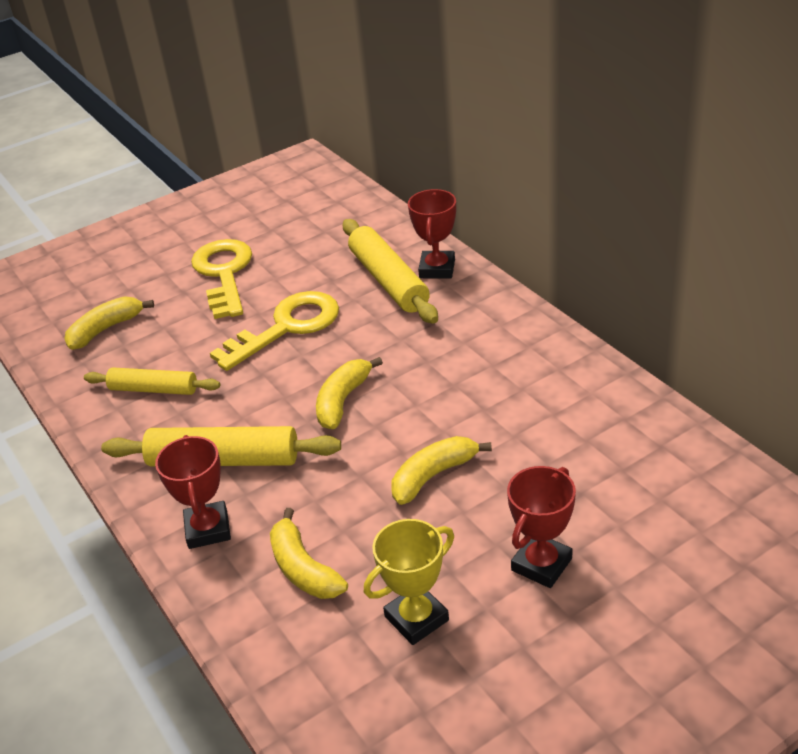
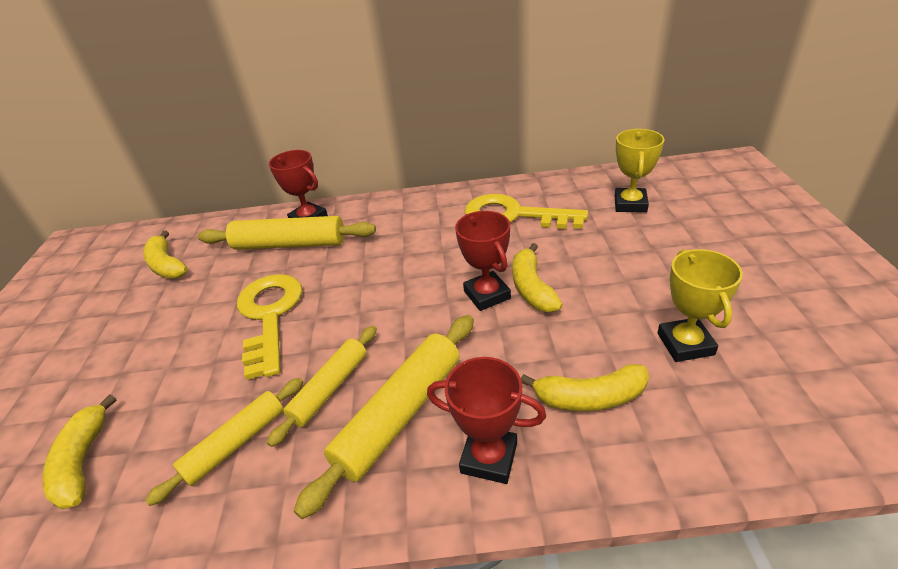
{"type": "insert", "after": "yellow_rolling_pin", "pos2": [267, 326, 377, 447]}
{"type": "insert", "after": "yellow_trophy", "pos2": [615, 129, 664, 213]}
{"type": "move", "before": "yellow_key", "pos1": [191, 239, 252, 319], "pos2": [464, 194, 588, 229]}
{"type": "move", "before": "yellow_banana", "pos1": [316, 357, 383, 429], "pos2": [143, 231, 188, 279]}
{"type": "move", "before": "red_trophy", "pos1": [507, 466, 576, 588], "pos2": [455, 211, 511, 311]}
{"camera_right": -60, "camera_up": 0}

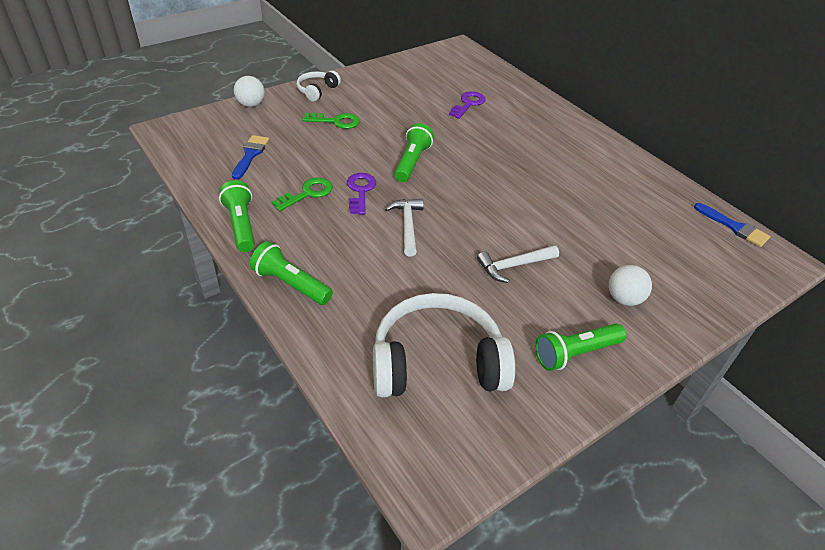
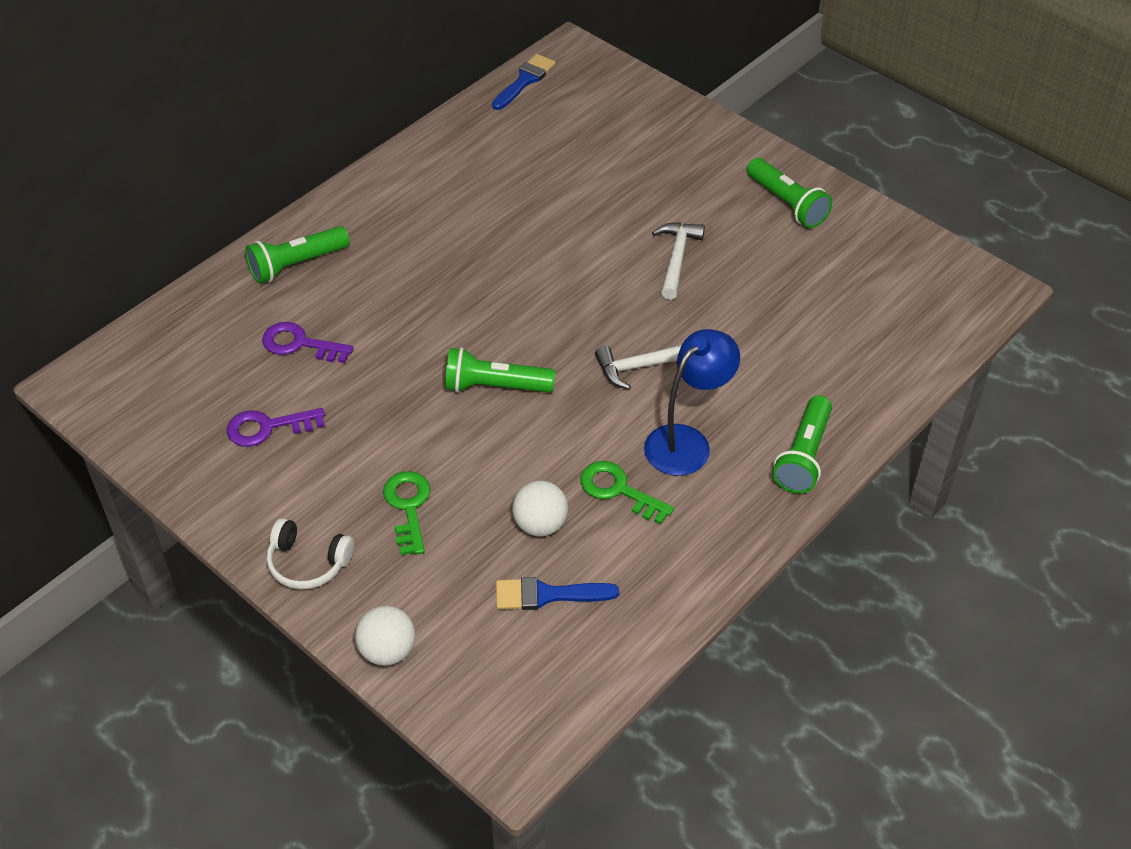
{"type": "delete", "before": "white_headphones", "pos1": [373, 293, 516, 397]}
{"type": "insert", "after": "blue_lamp", "pos2": [644, 329, 740, 476]}
{"type": "move", "before": "green_flashlight", "pos1": [219, 180, 255, 252], "pos2": [245, 226, 350, 284]}
{"type": "move", "before": "purple_key", "pos1": [347, 173, 376, 215], "pos2": [227, 408, 325, 447]}
{"type": "move", "before": "white_ball", "pos1": [609, 265, 652, 306], "pos2": [512, 480, 568, 536]}
{"type": "rotate", "before": "white_hammer", "pos1": [477, 245, 559, 283], "pos2": [652, 222, 705, 300], "turn": -135}
{"camera_right": -100, "camera_up": 5}

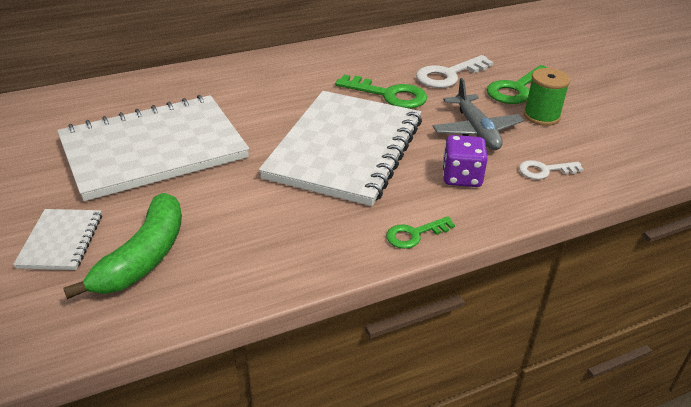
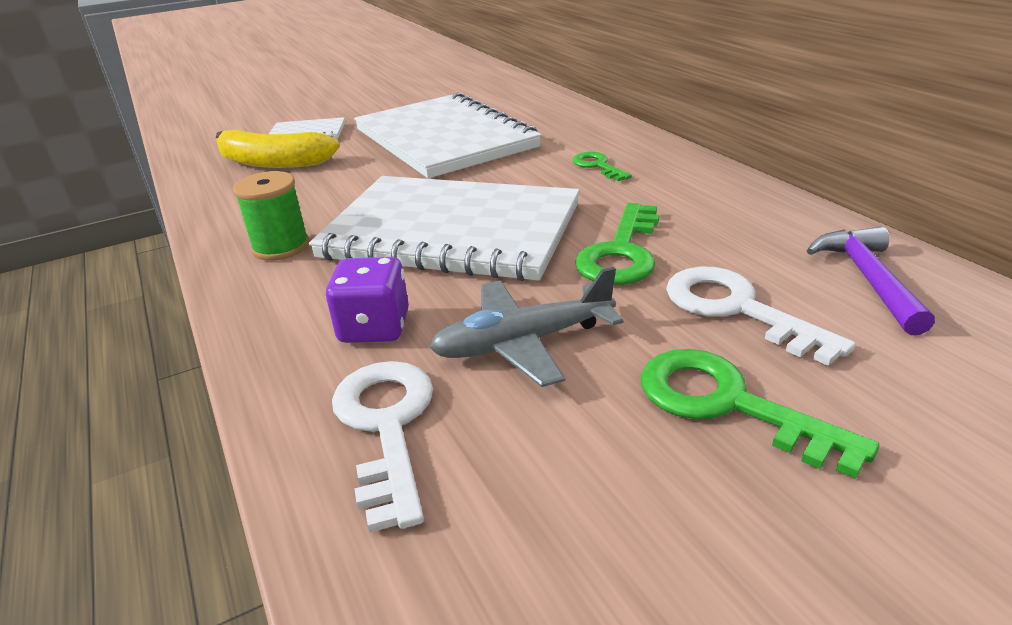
{"type": "insert", "after": "purple_hammer", "pos2": [807, 227, 935, 335]}
{"type": "move", "before": "green_key", "pos1": [386, 216, 455, 249], "pos2": [572, 152, 632, 181]}
{"type": "move", "before": "green_spool", "pos1": [524, 68, 570, 126], "pos2": [233, 171, 310, 261]}
{"type": "recolor", "before": "green_banana", "after": "yellow_banana", "pos1": [63, 193, 182, 299], "pos2": [216, 129, 340, 168]}
{"type": "resize", "before": "white_key", "pos1": [519, 160, 584, 179], "pos2": [332, 361, 433, 533], "scale": 1.69}
{"camera_right": 90, "camera_up": -5}

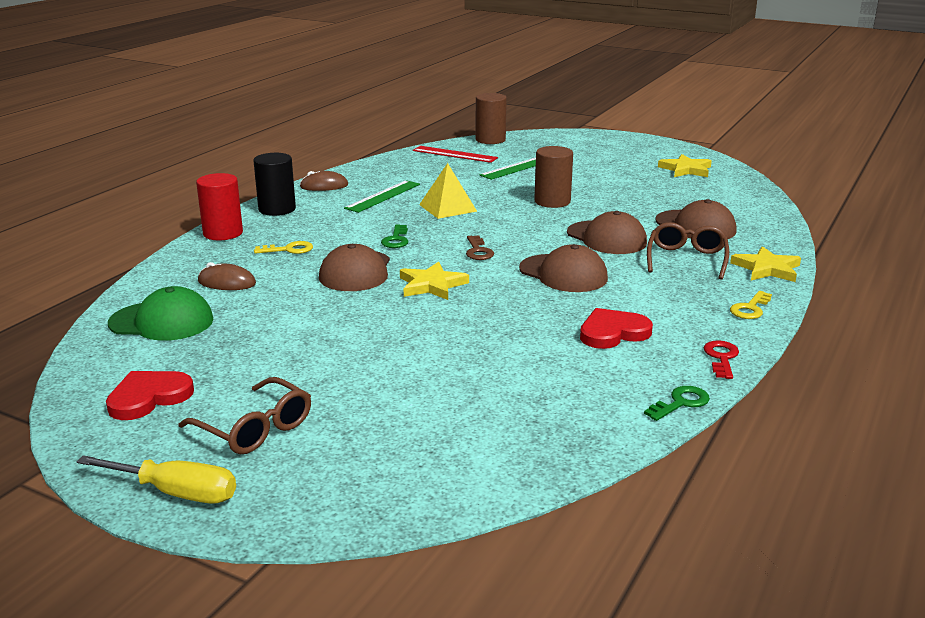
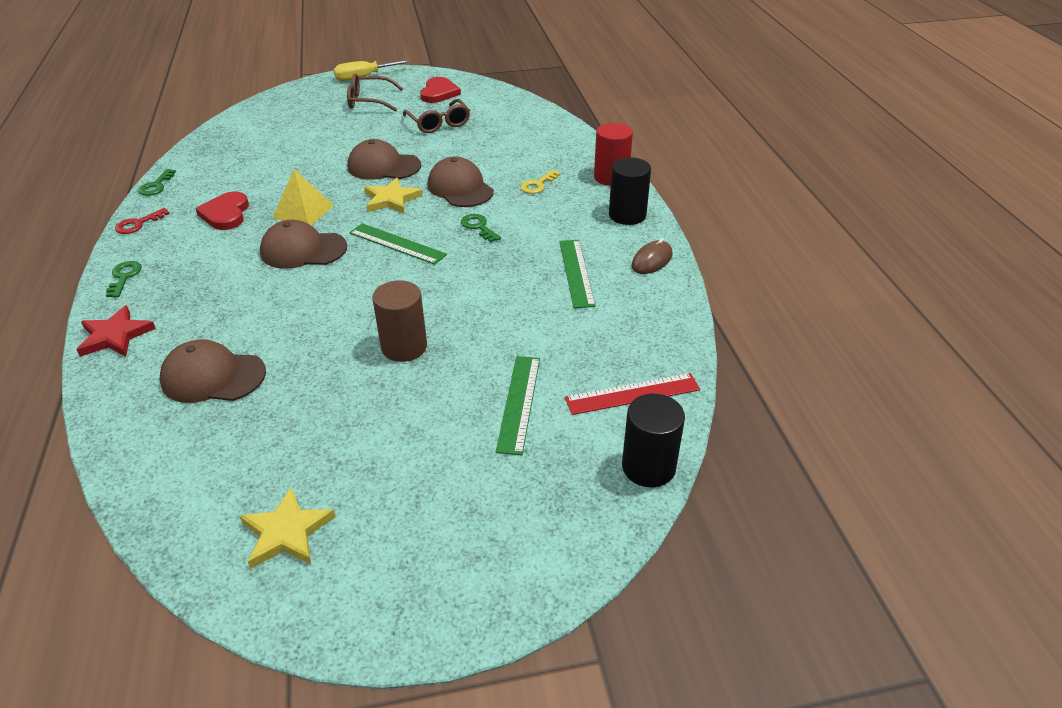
{"type": "delete", "before": "green_cap", "pos1": [108, 286, 213, 341]}
{"type": "delete", "before": "brown_mouse", "pos1": [198, 262, 256, 290]}
{"type": "move", "before": "yellow_pyramid", "pos1": [419, 163, 477, 219], "pos2": [272, 169, 334, 225]}
{"type": "move", "before": "brown_cap", "pos1": [567, 211, 647, 254], "pos2": [347, 139, 421, 180]}
{"type": "move", "before": "brown_glasses", "pos1": [647, 222, 729, 280], "pos2": [403, 99, 470, 133]}
{"type": "replace", "before": "brown_key", "after": "green_ruler", "pos1": [466, 235, 494, 260], "pos2": [349, 223, 447, 265]}
{"type": "recolor", "before": "brown_cylinder", "after": "black_cylinder", "pos1": [475, 93, 507, 144], "pos2": [622, 394, 685, 487]}
{"type": "recolor", "before": "yellow_star", "after": "red_star", "pos1": [730, 246, 801, 282], "pos2": [76, 305, 156, 357]}
{"type": "recolor", "before": "yellow_key", "after": "green_key", "pos1": [730, 291, 772, 319], "pos2": [106, 261, 142, 298]}
{"type": "rotate", "before": "red_heart", "pos1": [580, 308, 653, 349], "pos2": [195, 191, 249, 230], "turn": 150}
{"type": "rotate", "before": "red_key", "pos1": [704, 340, 739, 379], "pos2": [115, 208, 170, 234], "turn": 75}
{"camera_right": 140, "camera_up": 15}

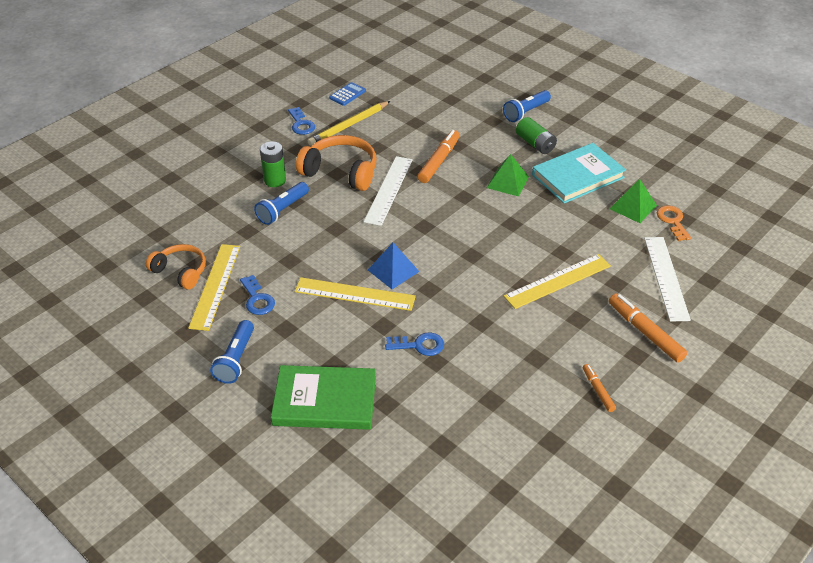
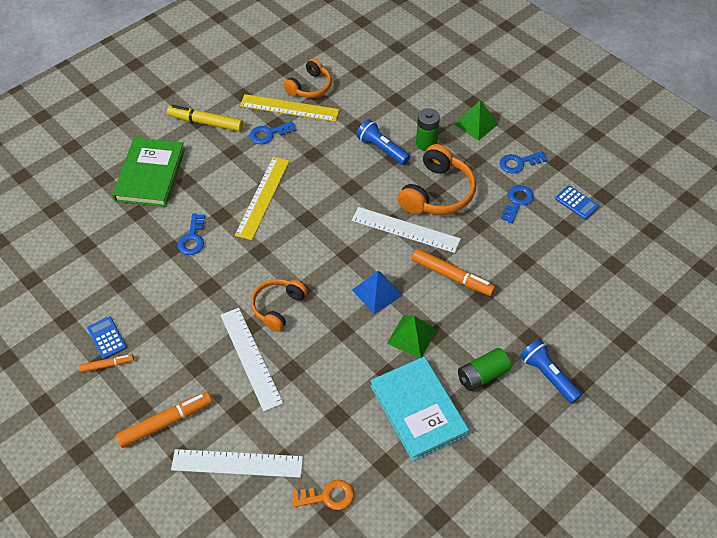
{"type": "insert", "after": "blue_calculator", "pos2": [87, 316, 127, 359]}
{"type": "insert", "after": "orange_headphones", "pos2": [251, 279, 308, 332]}
{"type": "move", "before": "blue_pyramid", "pos1": [368, 243, 419, 289], "pos2": [352, 271, 403, 314]}
{"type": "move", "before": "green_pyramid", "pos1": [610, 179, 657, 223], "pos2": [454, 100, 499, 141]}
{"type": "replace", "before": "blue_flashlight", "after": "yellow_marker", "pos1": [210, 320, 254, 384], "pos2": [167, 105, 243, 132]}
{"type": "replace", "before": "yellow_pencil", "after": "blue_key", "pos1": [308, 101, 390, 146], "pos2": [500, 185, 534, 223]}
{"type": "recolor", "before": "yellow_ruler", "after": "white_ruler", "pos1": [504, 254, 611, 309], "pos2": [220, 308, 283, 411]}
{"camera_right": 95, "camera_up": 10}

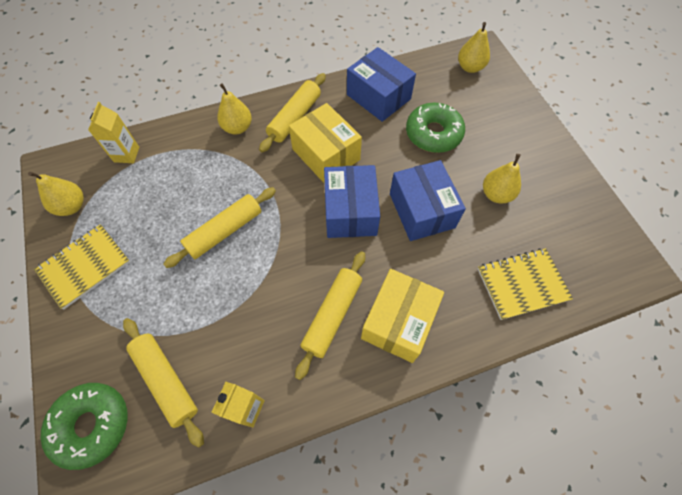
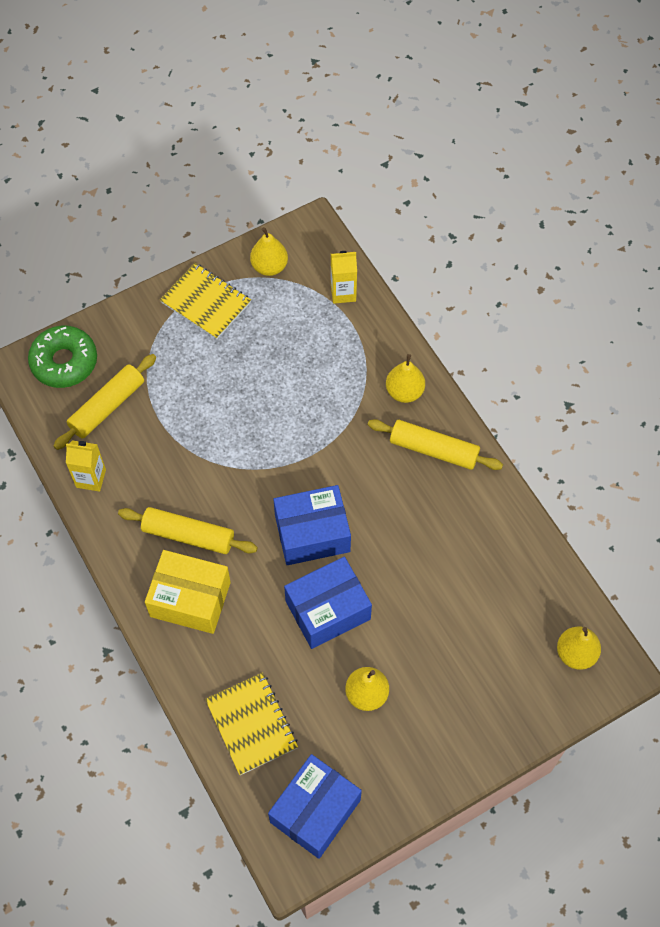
{"type": "delete", "before": "yellow_rolling_pin", "pos1": [163, 187, 276, 268]}
{"type": "delete", "before": "yellow_box", "pos1": [289, 103, 362, 183]}
{"type": "delete", "before": "green_donut", "pos1": [406, 103, 465, 153]}
{"type": "move", "before": "blue_box", "pos1": [347, 47, 416, 122], "pos2": [268, 754, 362, 859]}
{"camera_right": 80, "camera_up": 0}

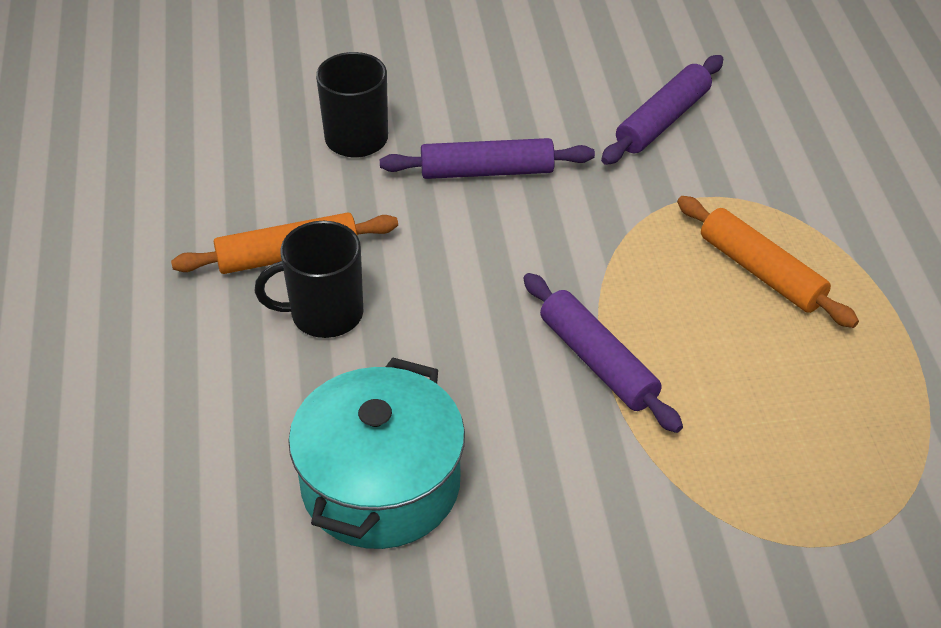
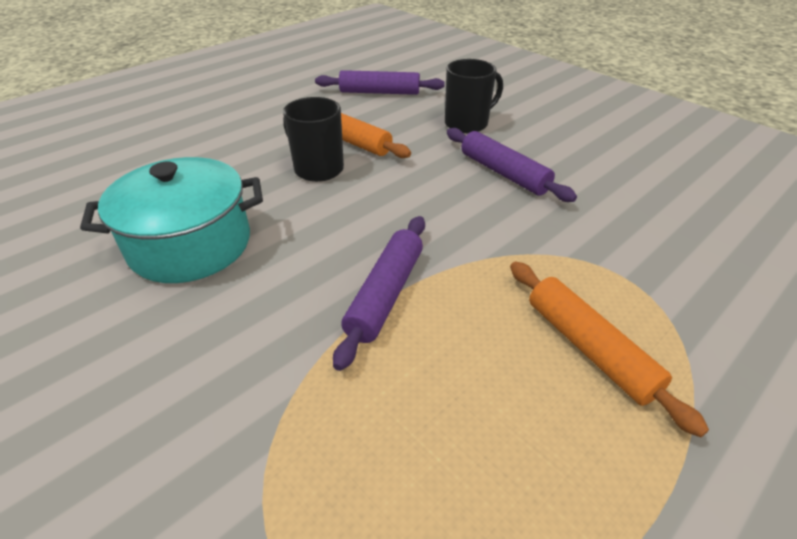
{"type": "move", "before": "purple_rolling_pin", "pos1": [601, 55, 723, 165], "pos2": [315, 70, 445, 95]}
{"type": "rotate", "before": "orange_rolling_pin", "pos1": [677, 196, 859, 328], "pos2": [510, 261, 709, 437], "turn": -45}
{"camera_right": 55, "camera_up": -5}

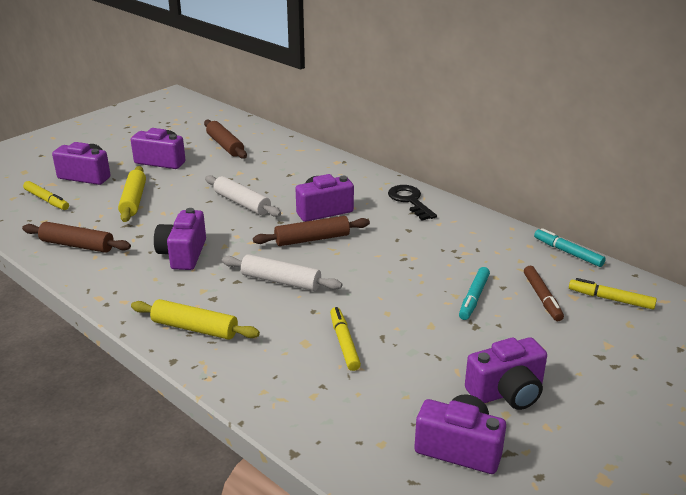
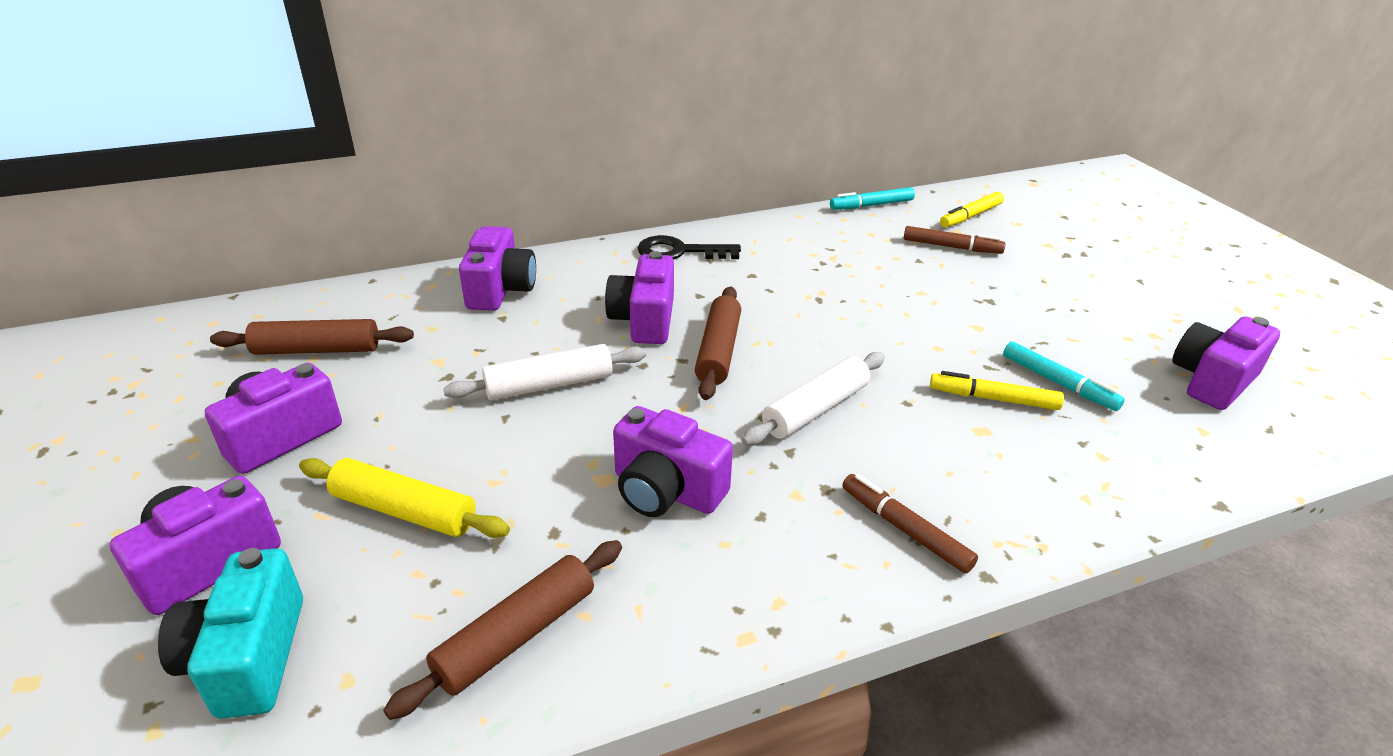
{"type": "move", "before": "turquoise_marker", "pos1": [459, 267, 490, 320], "pos2": [1003, 341, 1125, 411]}
{"type": "move", "before": "purple_camera", "pos1": [465, 337, 547, 410], "pos2": [459, 226, 536, 311]}
{"type": "replace", "before": "yellow_marker", "after": "turquoise_camera", "pos1": [23, 181, 69, 210], "pos2": [158, 548, 303, 719]}
{"type": "replace", "before": "yellow_rolling_pin", "after": "brown_marker", "pos1": [131, 299, 260, 340], "pos2": [842, 474, 978, 574]}
{"camera_right": -65, "camera_up": 5}

